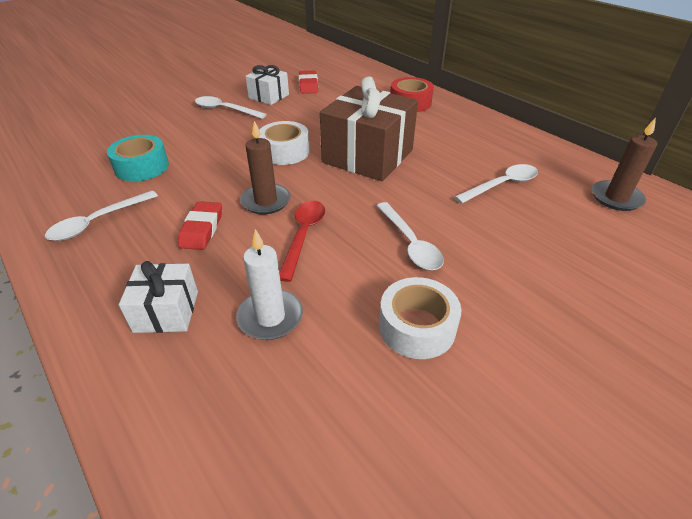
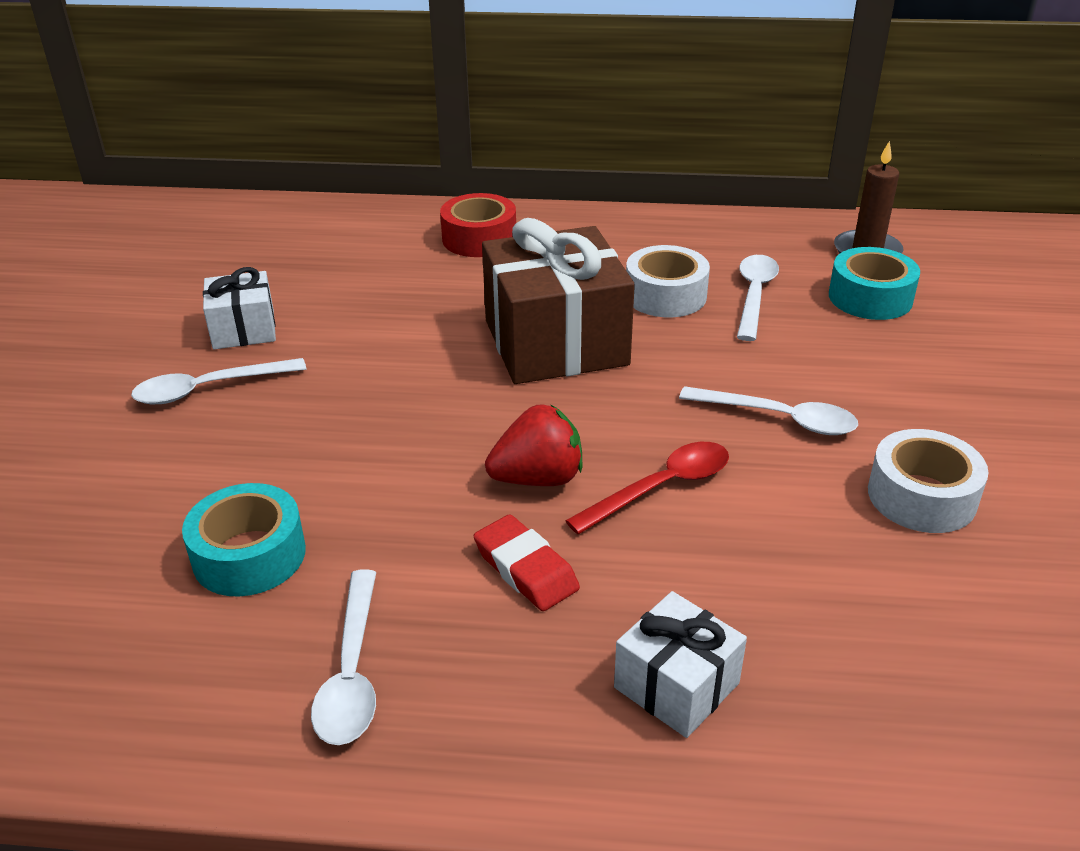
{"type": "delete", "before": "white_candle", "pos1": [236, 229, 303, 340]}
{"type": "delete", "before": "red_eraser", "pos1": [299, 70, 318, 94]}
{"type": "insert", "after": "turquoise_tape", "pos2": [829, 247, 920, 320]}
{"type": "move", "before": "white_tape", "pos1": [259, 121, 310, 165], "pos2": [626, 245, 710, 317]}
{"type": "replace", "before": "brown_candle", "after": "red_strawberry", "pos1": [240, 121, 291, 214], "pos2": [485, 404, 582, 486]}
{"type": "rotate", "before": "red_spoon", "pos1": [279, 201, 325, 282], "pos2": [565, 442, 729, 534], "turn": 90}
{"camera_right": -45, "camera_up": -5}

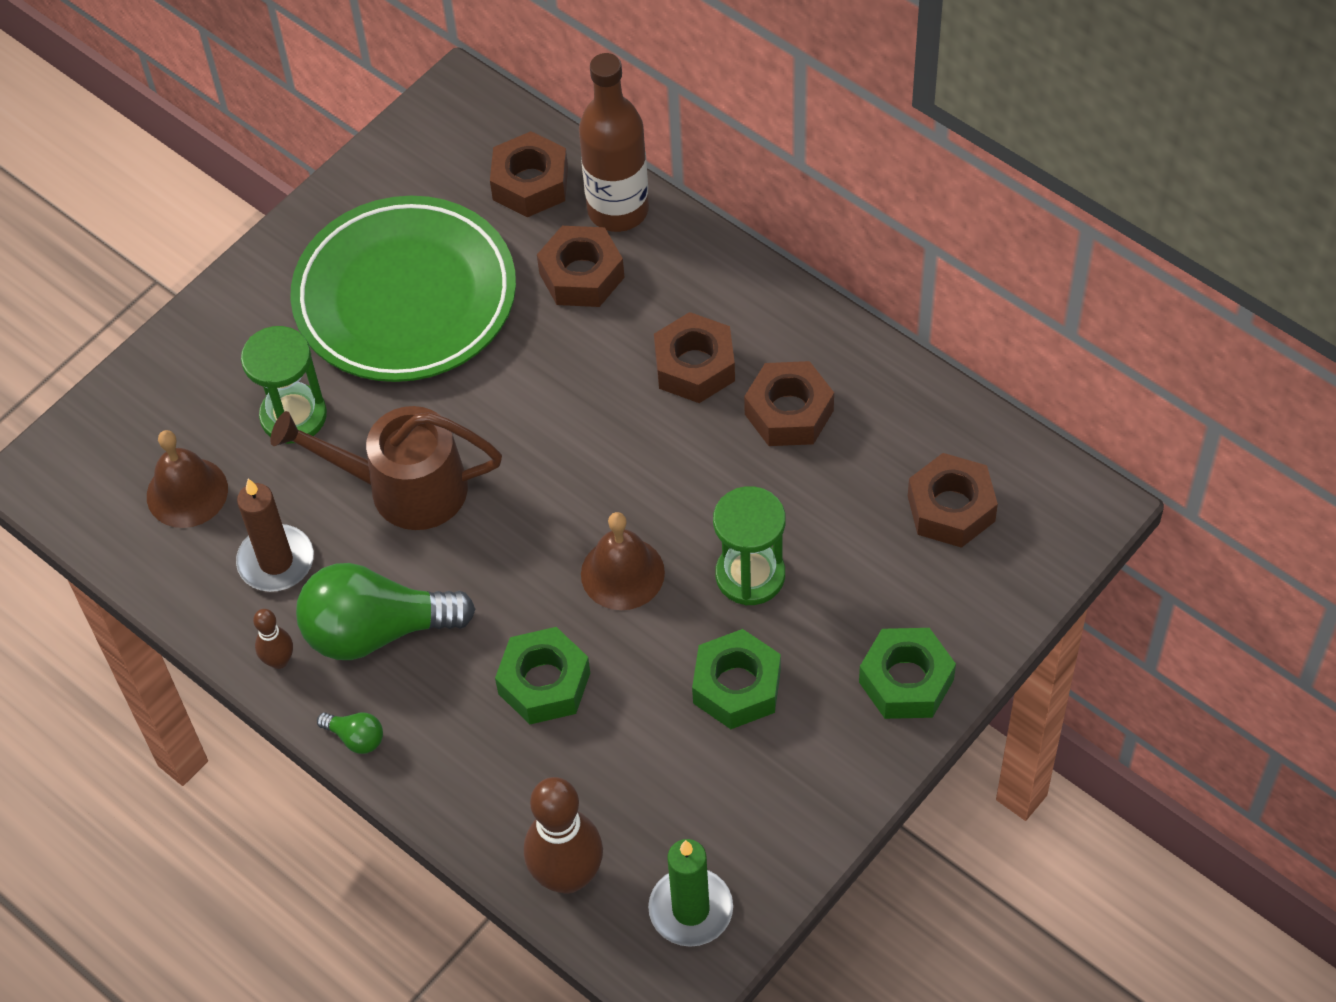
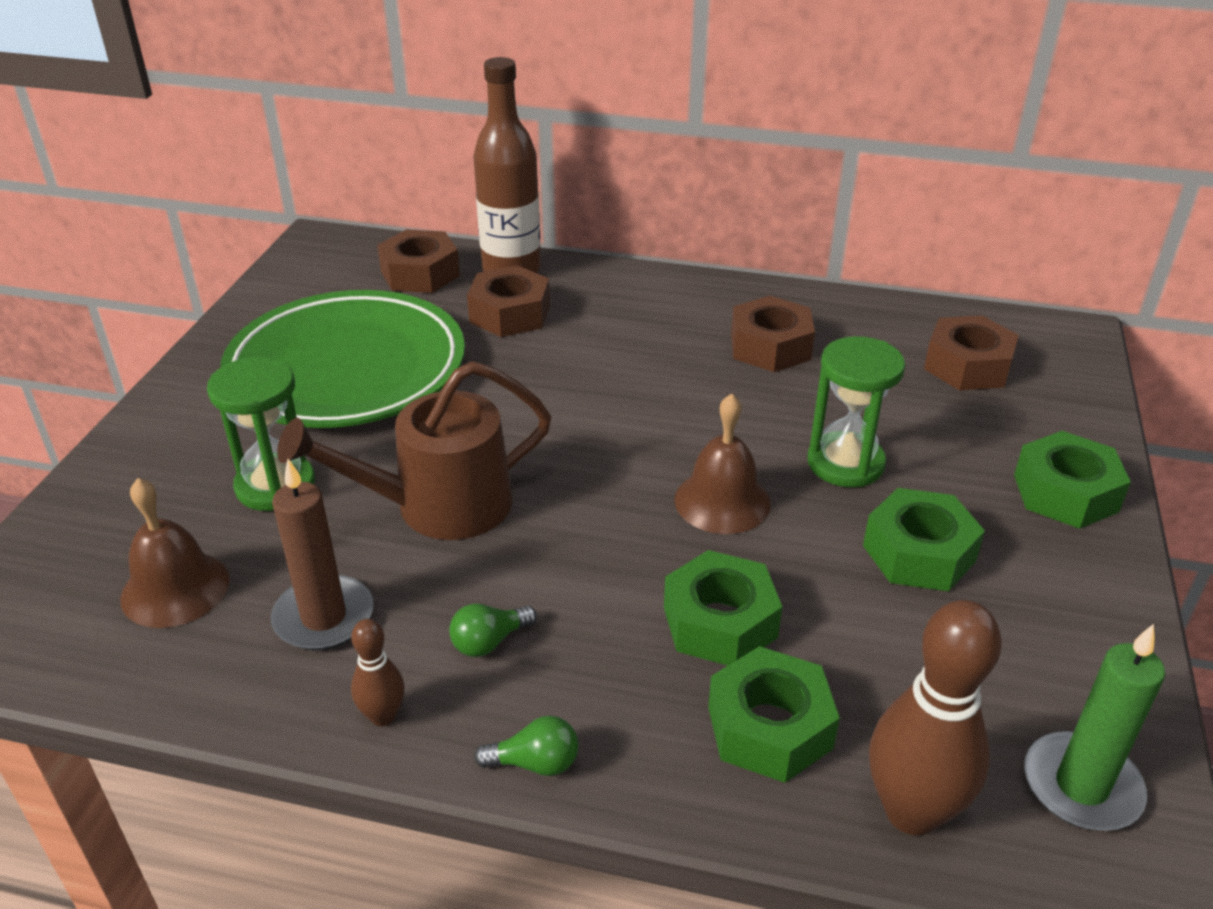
{"type": "delete", "before": "brown_nut", "pos1": [654, 312, 735, 403]}
{"type": "insert", "after": "green_nut", "pos2": [708, 646, 840, 783]}
{"type": "resize", "before": "green_light_bulb", "pos1": [296, 563, 475, 660], "pos2": [449, 604, 537, 657], "scale": 0.42}
{"camera_right": -30, "camera_up": -20}

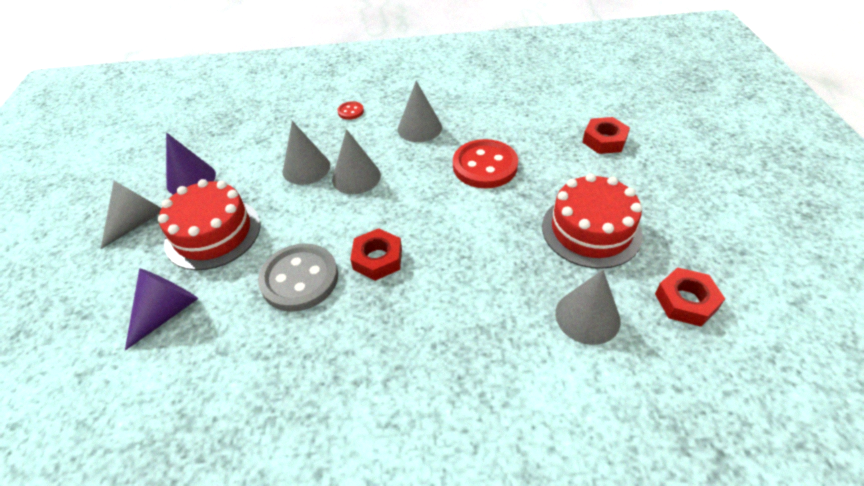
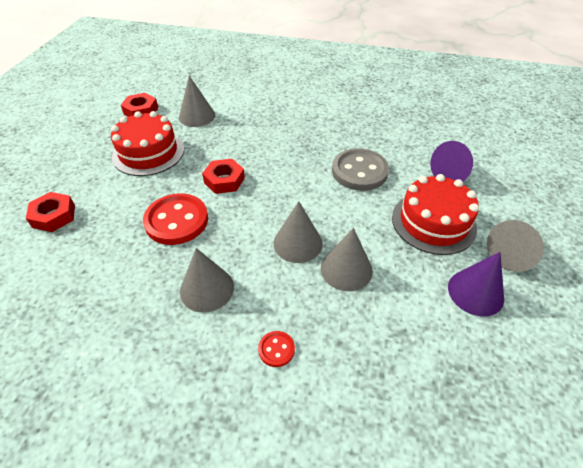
{"type": "move", "before": "red_nut", "pos1": [350, 228, 402, 281], "pos2": [202, 159, 245, 194]}
{"camera_right": -165, "camera_up": 0}

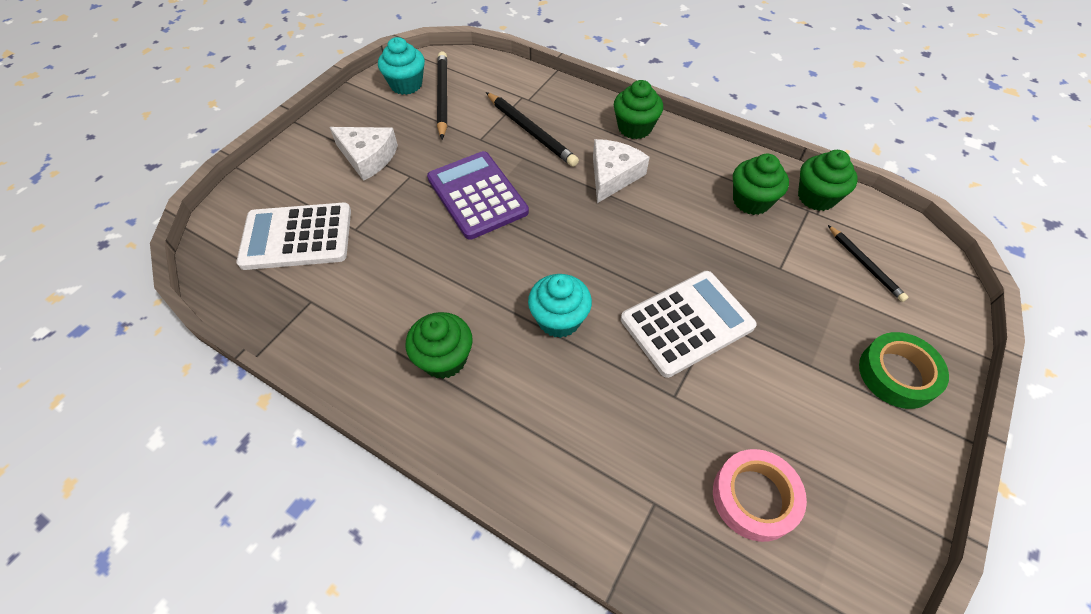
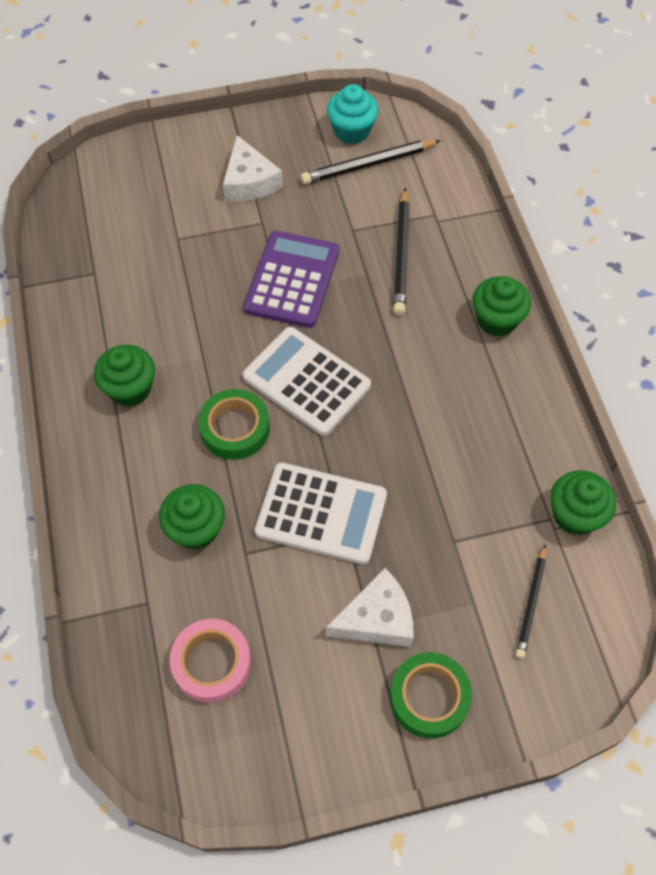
{"type": "move", "before": "white_calculator", "pos1": [236, 202, 351, 270], "pos2": [243, 327, 371, 436]}
{"type": "move", "before": "white_cheese", "pos1": [593, 139, 650, 203], "pos2": [326, 568, 413, 647]}
{"type": "move", "before": "green_cupcake", "pos1": [733, 154, 789, 215], "pos2": [159, 484, 225, 549]}
{"type": "replace", "before": "turquoise_cupcake", "after": "green_tape", "pos1": [528, 274, 592, 338], "pos2": [198, 389, 270, 460]}
{"type": "rotate", "before": "black_pencil", "pos1": [437, 51, 447, 139], "pos2": [300, 140, 441, 184], "turn": -150}
{"camera_right": 45, "camera_up": 5}

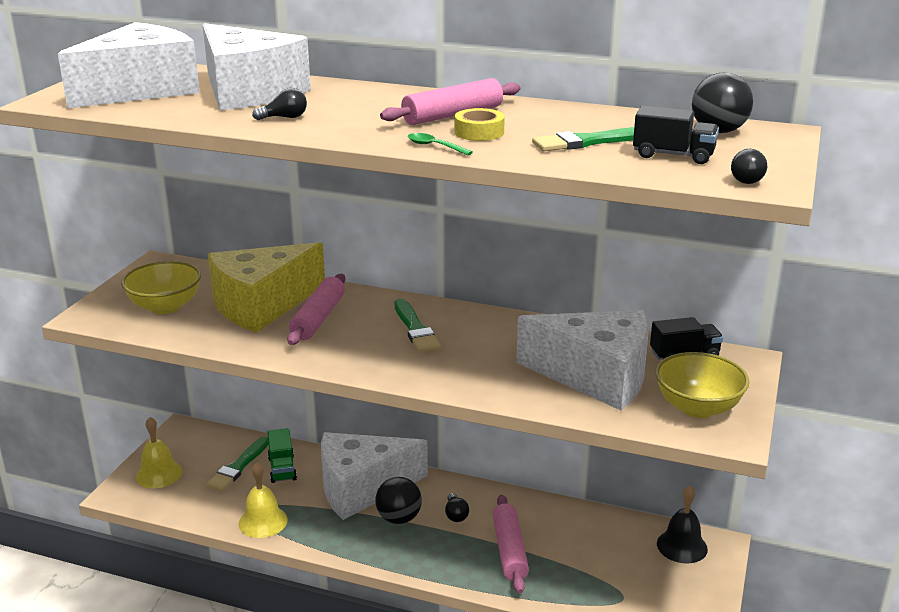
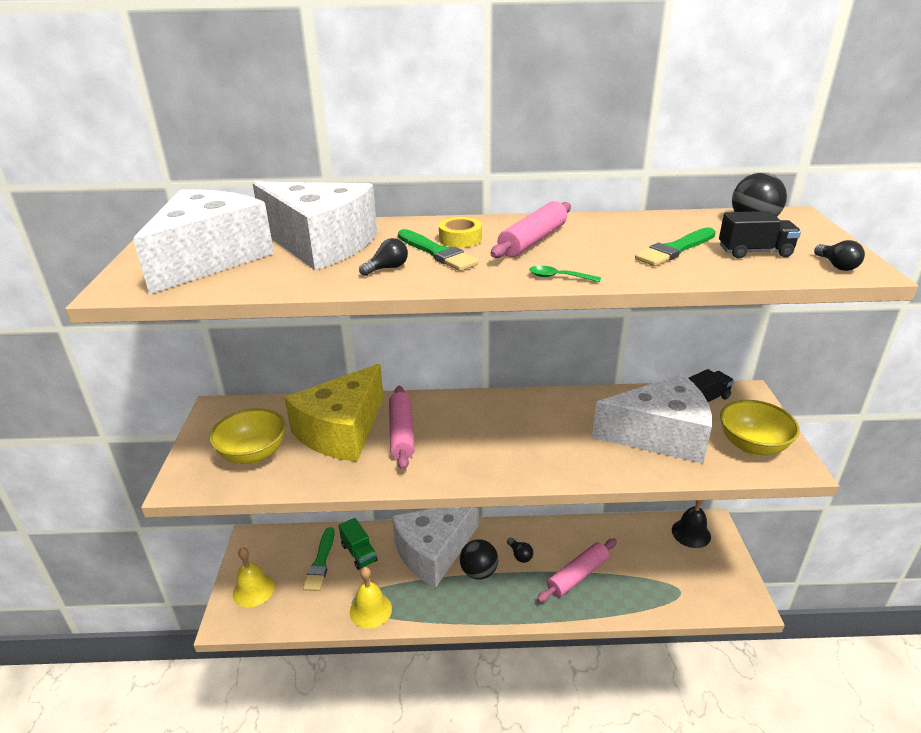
{"type": "move", "before": "green_brush", "pos1": [395, 299, 441, 353], "pos2": [398, 229, 479, 271]}
{"type": "move", "before": "yellow_tape", "pos1": [455, 108, 505, 141], "pos2": [439, 217, 482, 247]}
{"type": "rotate", "before": "pink_rolling_pin", "pos1": [493, 495, 529, 593], "pos2": [537, 539, 617, 602], "turn": 75}
{"camera_right": -20, "camera_up": 5}

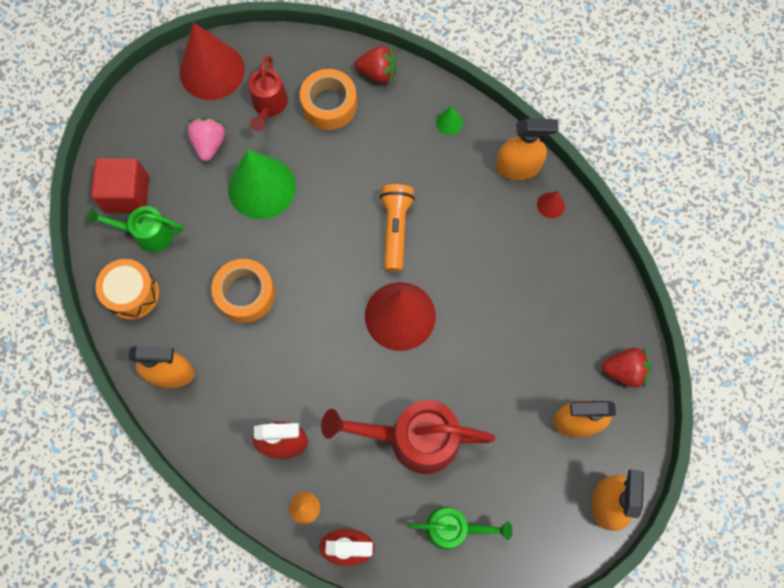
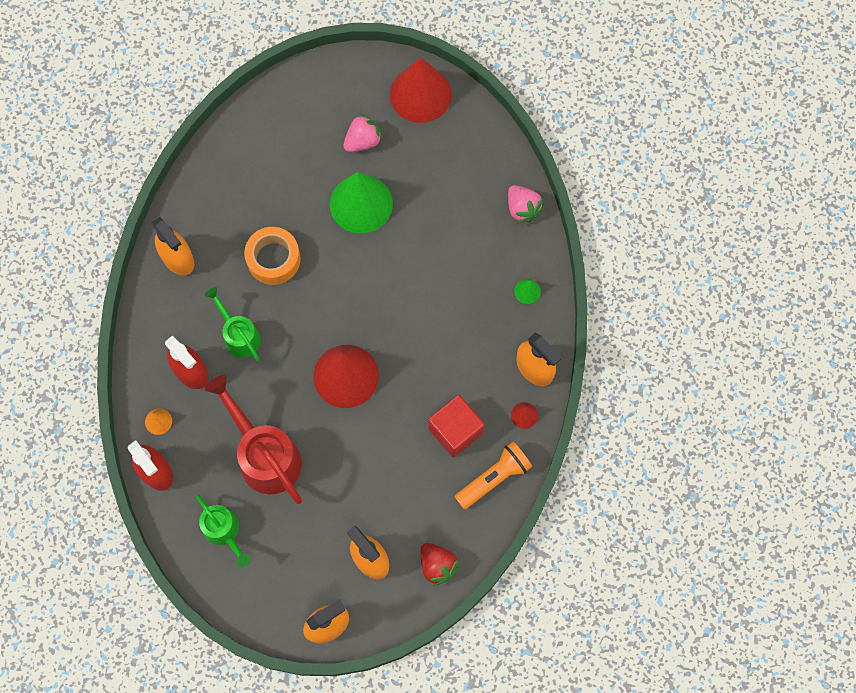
{"type": "delete", "before": "orange_drum", "pos1": [95, 259, 160, 320]}
{"type": "delete", "before": "red_watering_can", "pos1": [249, 55, 288, 131]}
{"type": "delete", "before": "orange_tape", "pos1": [300, 69, 357, 130]}
{"type": "move", "before": "green_watering_can", "pos1": [87, 206, 184, 252], "pos2": [205, 287, 261, 361]}
{"type": "move", "before": "red_cube", "pos1": [91, 158, 149, 213], "pos2": [428, 395, 485, 457]}
{"type": "move", "before": "orange_flashlight", "pos1": [379, 184, 415, 272], "pos2": [455, 442, 532, 509]}
{"type": "recolor", "before": "red_strawberry", "after": "pink_strawberry", "pos1": [355, 45, 396, 84], "pos2": [508, 185, 544, 224]}
{"camera_right": 50, "camera_up": 0}

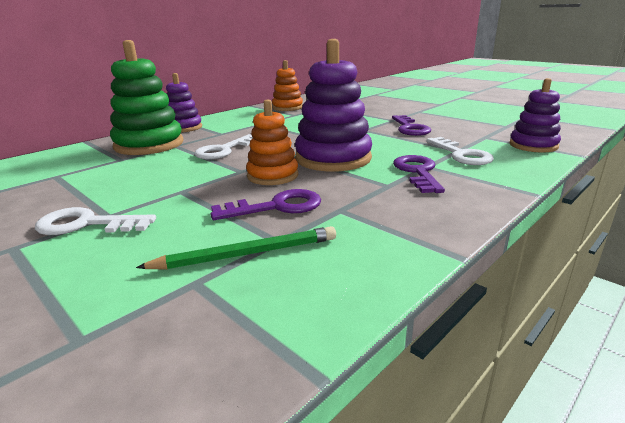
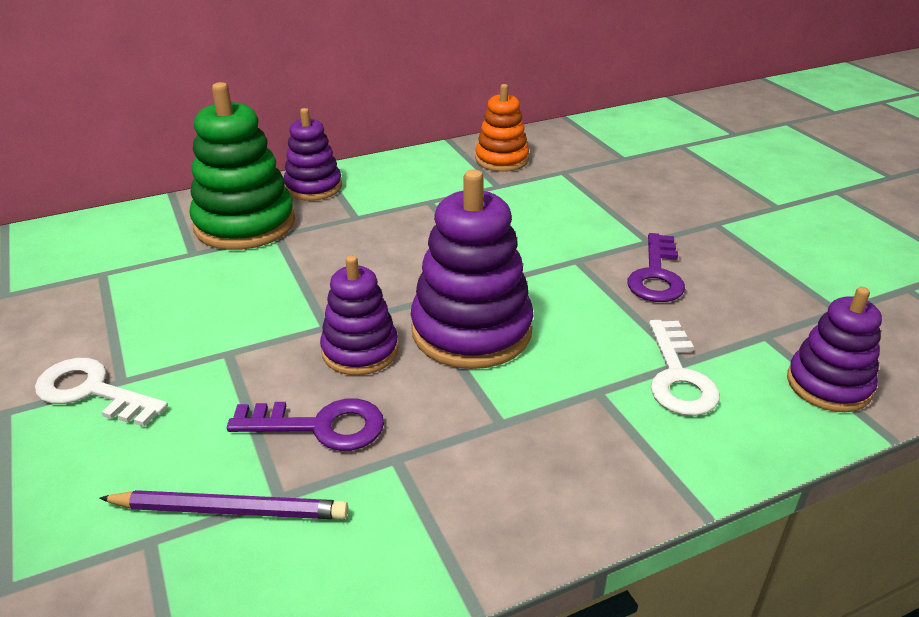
{"type": "delete", "before": "white_key", "pos1": [194, 134, 253, 160]}
{"type": "delete", "before": "purple_key", "pos1": [393, 155, 445, 193]}
{"type": "recolor", "before": "green_pencil", "after": "purple_pencil", "pos1": [136, 226, 336, 269], "pos2": [99, 490, 348, 519]}
{"type": "recolor", "before": "orange_stacking_toy", "after": "purple_stacking_toy", "pos1": [246, 99, 298, 185], "pos2": [320, 255, 398, 375]}
{"camera_right": 20, "camera_up": 10}

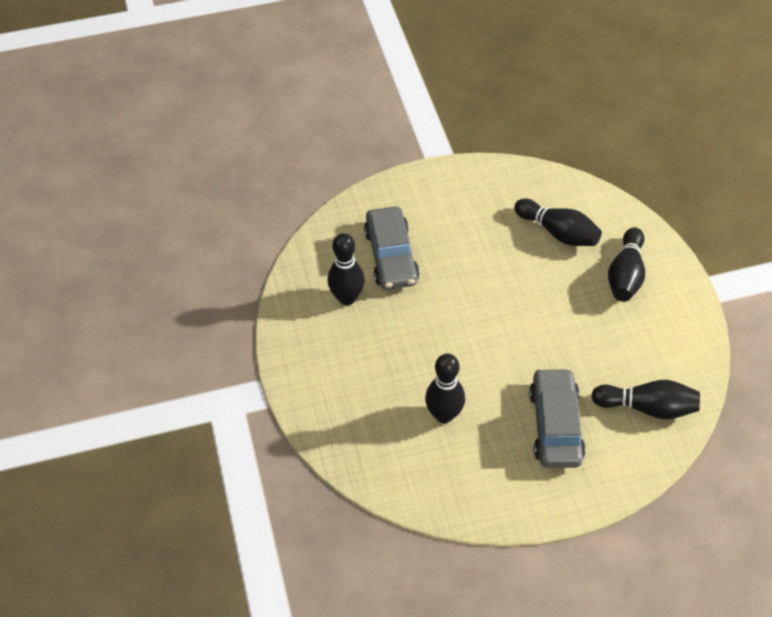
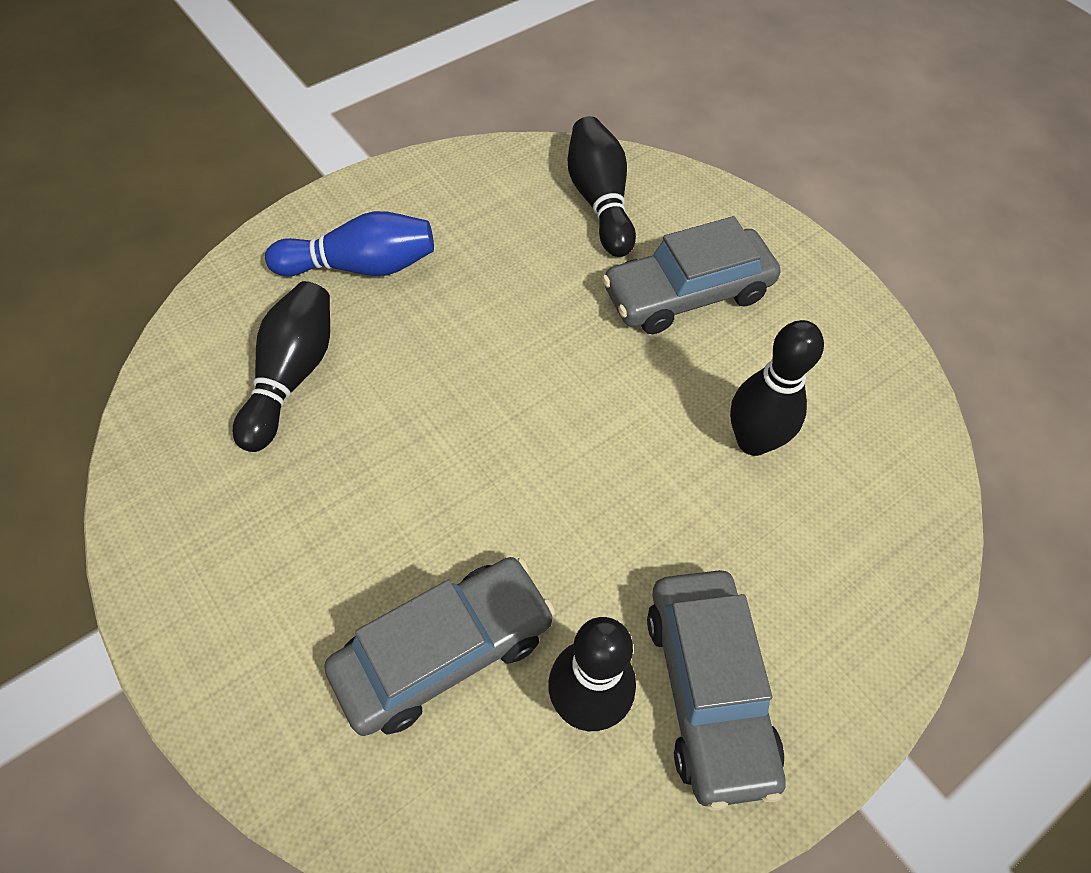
{"type": "insert", "after": "grey_car", "pos2": [647, 570, 786, 810]}
{"type": "recolor", "before": "black_bowling_pin", "after": "blue_bowling_pin", "pos1": [608, 227, 645, 302], "pos2": [265, 211, 434, 276]}
{"camera_right": -115, "camera_up": 5}

